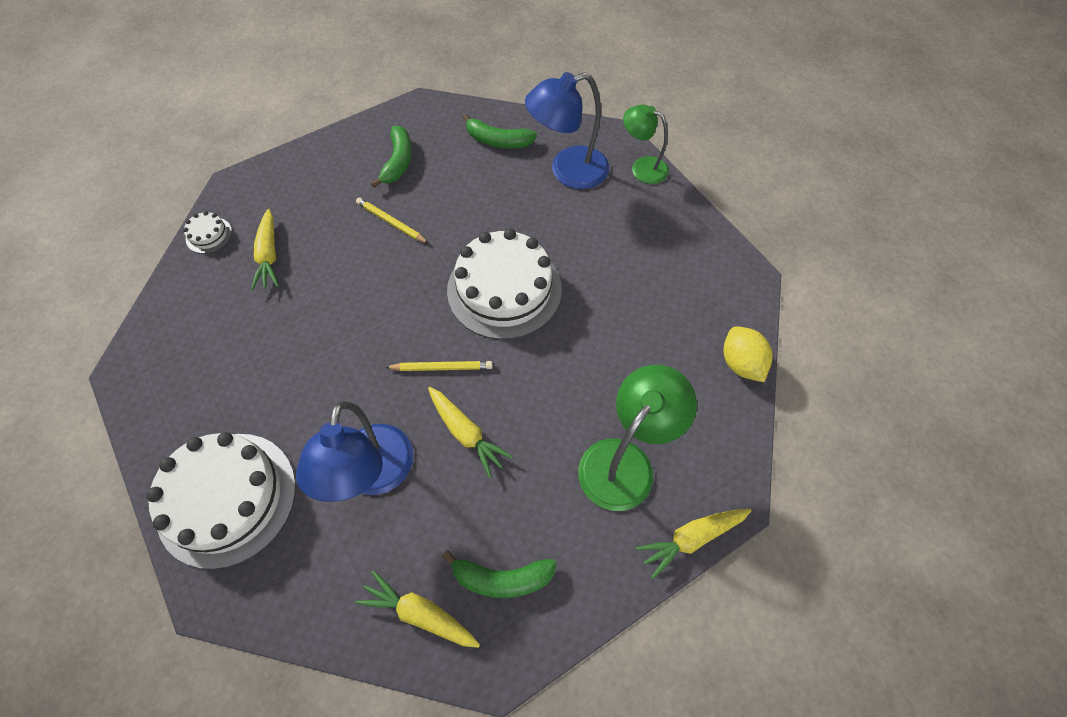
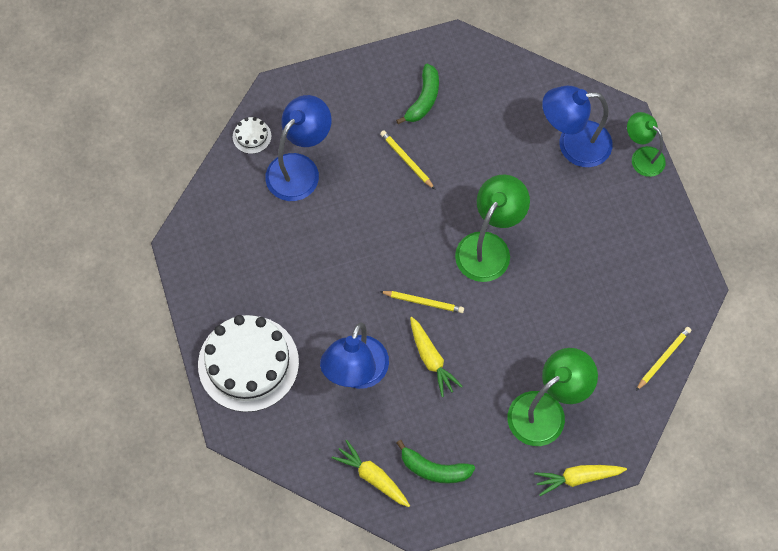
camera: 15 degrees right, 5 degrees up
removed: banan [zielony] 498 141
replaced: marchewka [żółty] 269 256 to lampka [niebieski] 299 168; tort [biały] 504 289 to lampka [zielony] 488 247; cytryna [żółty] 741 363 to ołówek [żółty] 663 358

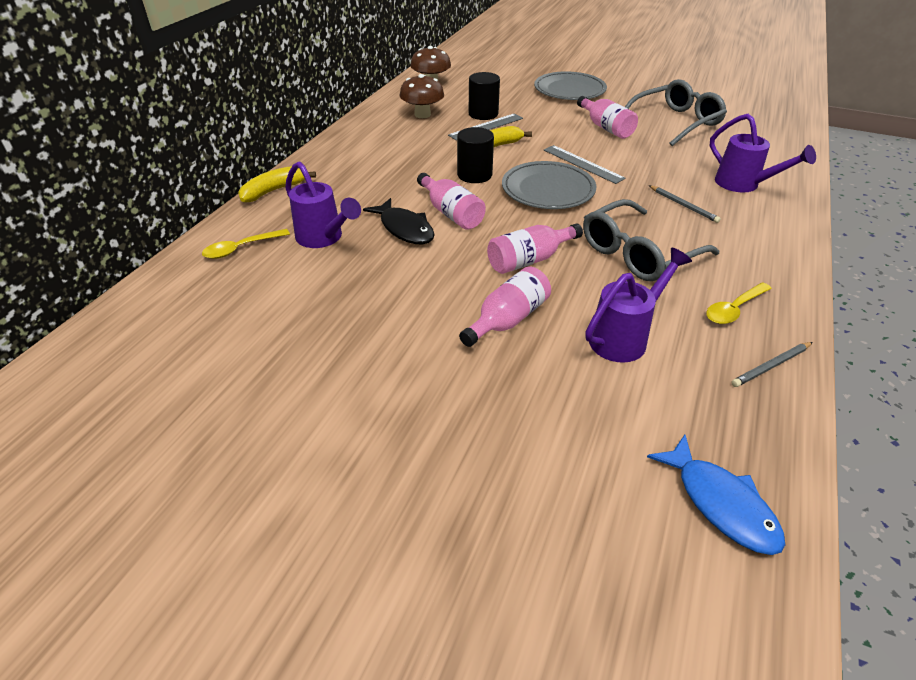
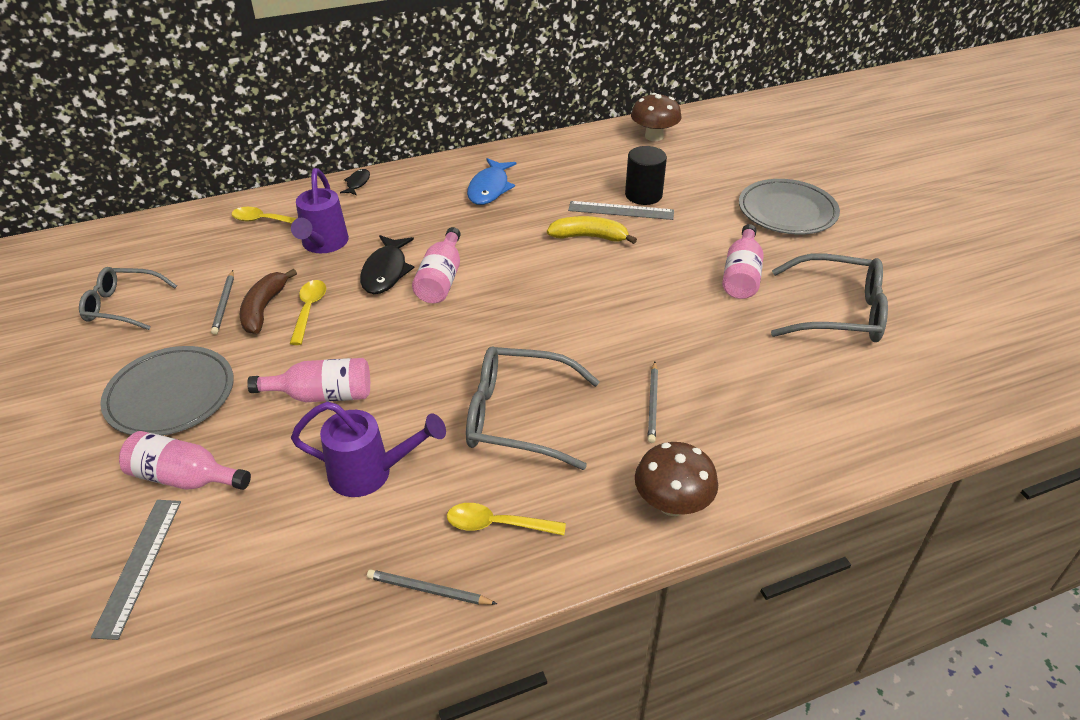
camera: 45 degrees right, 0 degrees up
removed: walec [czarny] 474 175; konewka [fioletowy] 743 185
added: okulary [szary] 123 306; ołówek [szary] 224 304; banan [brązowy] 264 309; łyżka [żółty] 309 310
moved: linijka [szary] 583 164 to 139 565; talerz [szary] 548 190 to 170 395; butelka [różowy] 529 260 to 184 478; ryba [niebieski] 721 503 to 490 188; grzyb [brązowy] 422 115 to 672 504
replaced: banan [żółty] 273 191 to ryba [czarny] 357 183

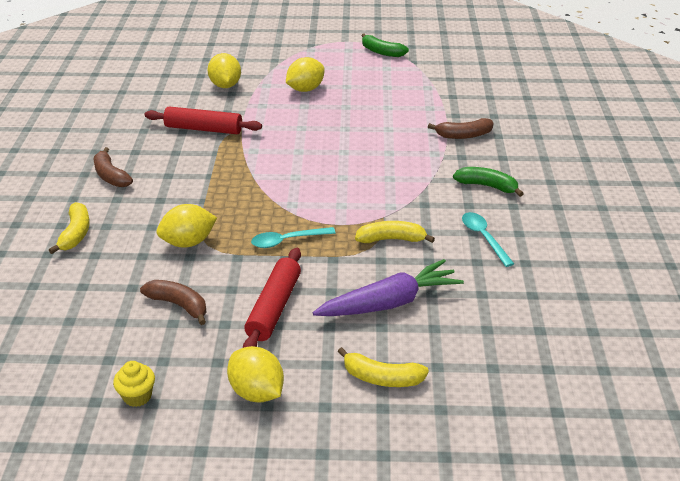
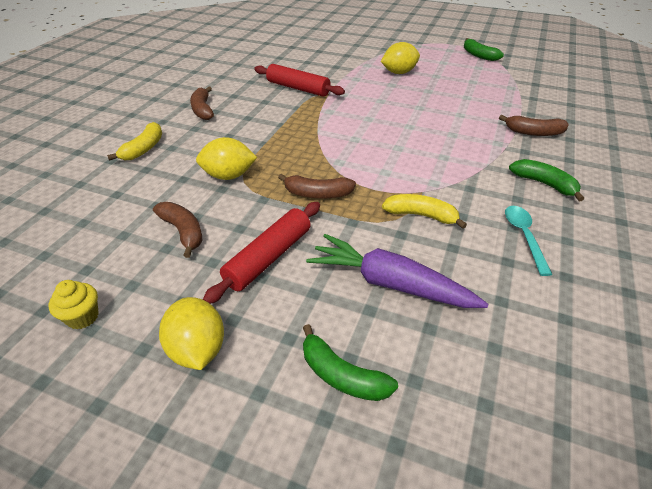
camera: 20 degrees right, 5 degrees up
removed: cytryna [żółty] 225 85
replaced: łyżka [turkusowy] 287 241 to banan [brązowy] 317 194
recoloured: banan [żółty] 381 378 to banan [zielony] 342 375
turned: marchewka [fioletowy] 389 303 = 390 283 150 degrees counterclockwise

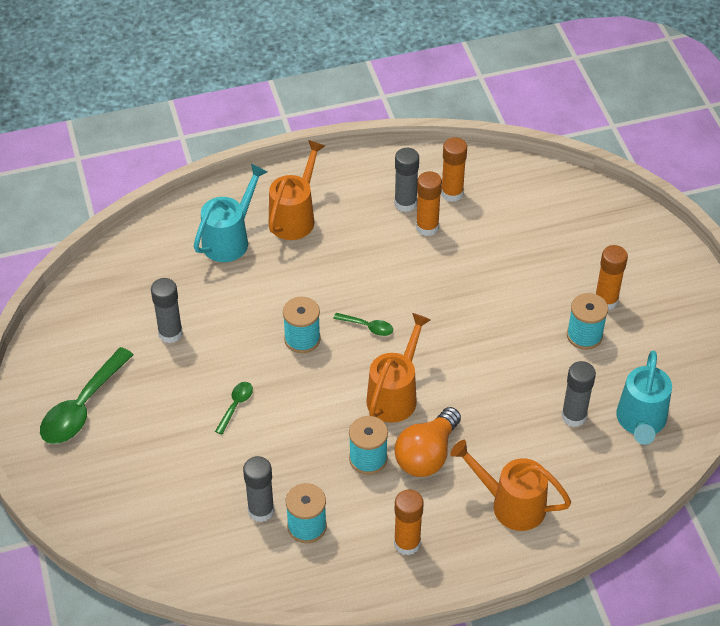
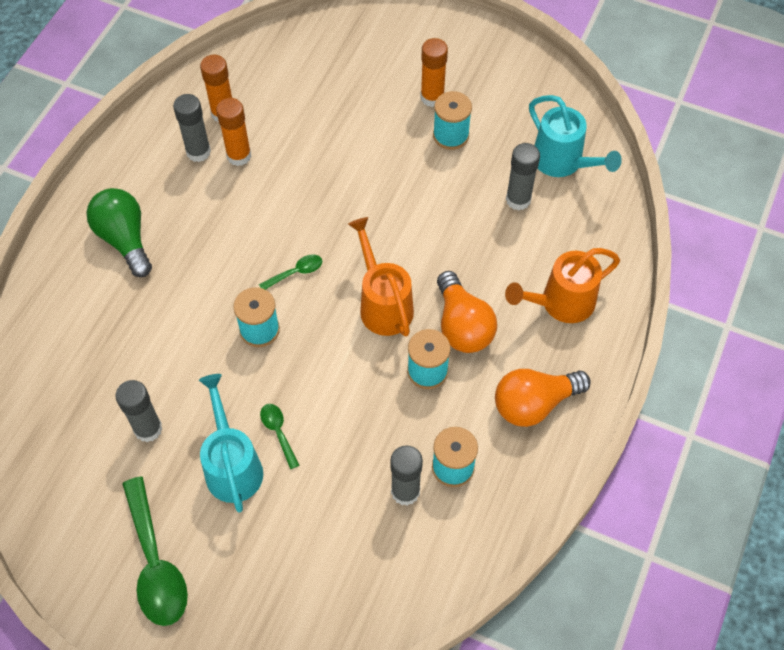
camera: 50 degrees left, 10 degrees up
moved: konewka [turkusowy] 230 239 to 232 465
replaced: konewka [pomarańczowy] 295 216 to żarówka [zielony] 125 239; klej w sztyfcie [pomarańczowy] 407 543 to żarówka [pomarańczowy] 534 404

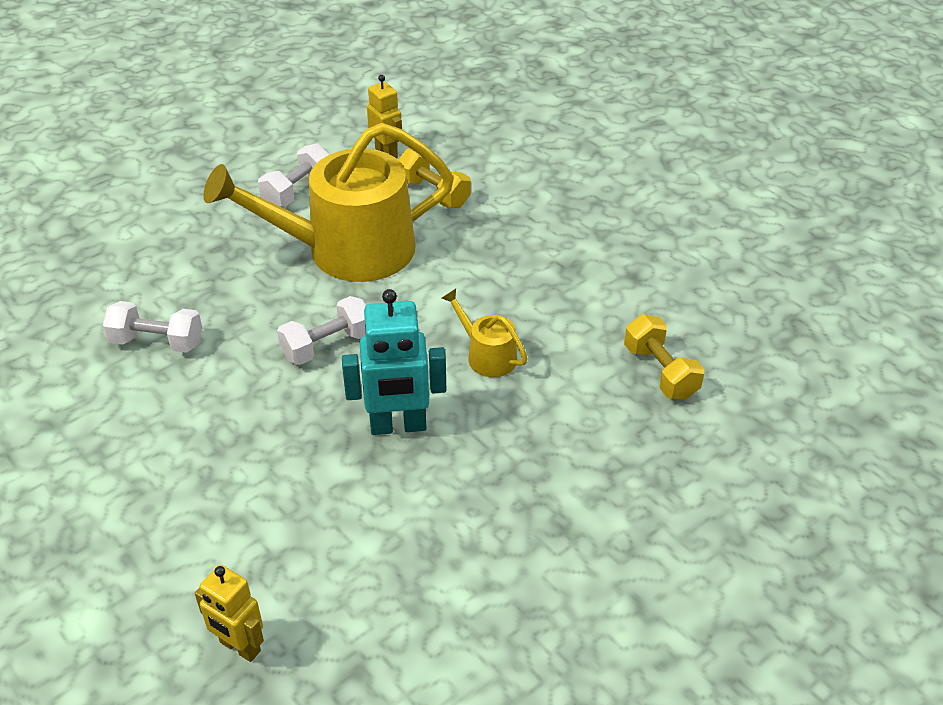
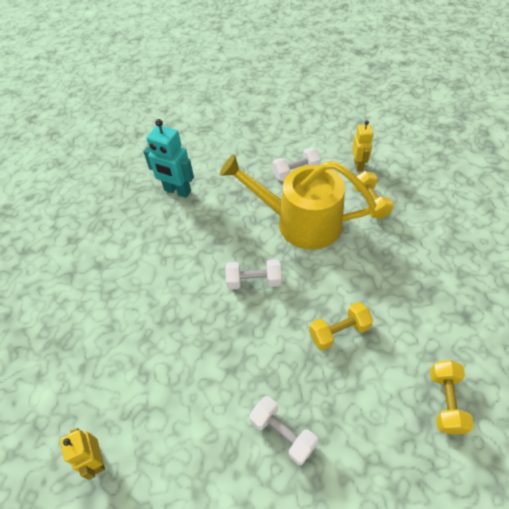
camera: 35 degrees right, 10 degrees up
moved: robot [turkusowy] 398 426 to 177 191; hantel [biały] 157 342 to 282 433
replaced: konewka [żółty] 487 355 to hantel [żółty] 339 332

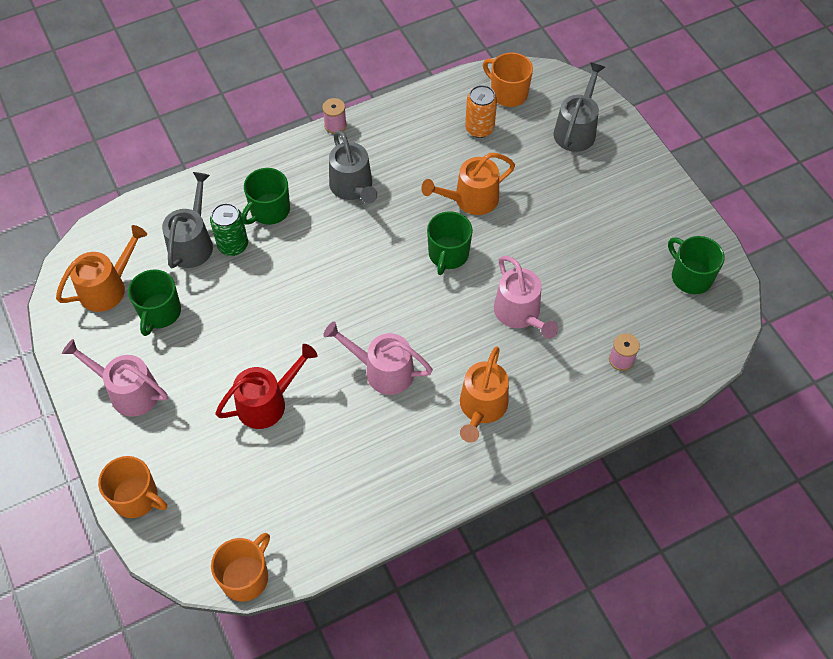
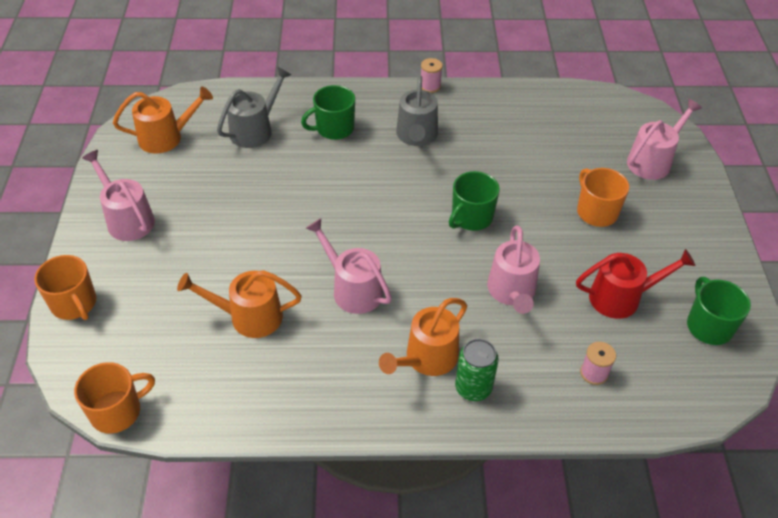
camera: 25 degrees right, 10 degrees down
removed: kubek [zielony] 160 312; puszka [pomarańczowy] 479 128
moved: konewka [pomarańczowy] 471 199 to 249 317; puszka [zielony] 233 245 to 473 388; konewka [czerwony] 267 402 to 621 297; kubek [pomarańczowy] 508 93 to 596 212
recoloured: konewka [szary] 576 130 to konewka [różowy] 652 161

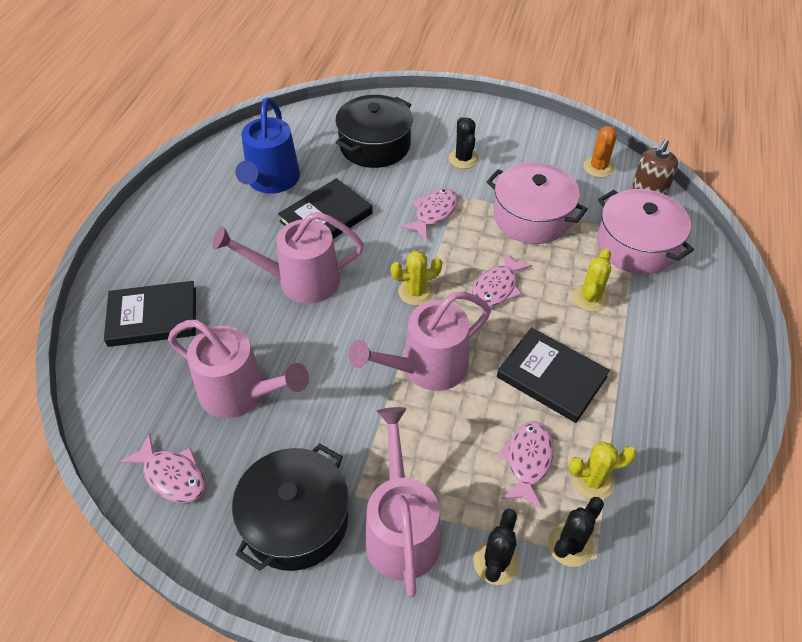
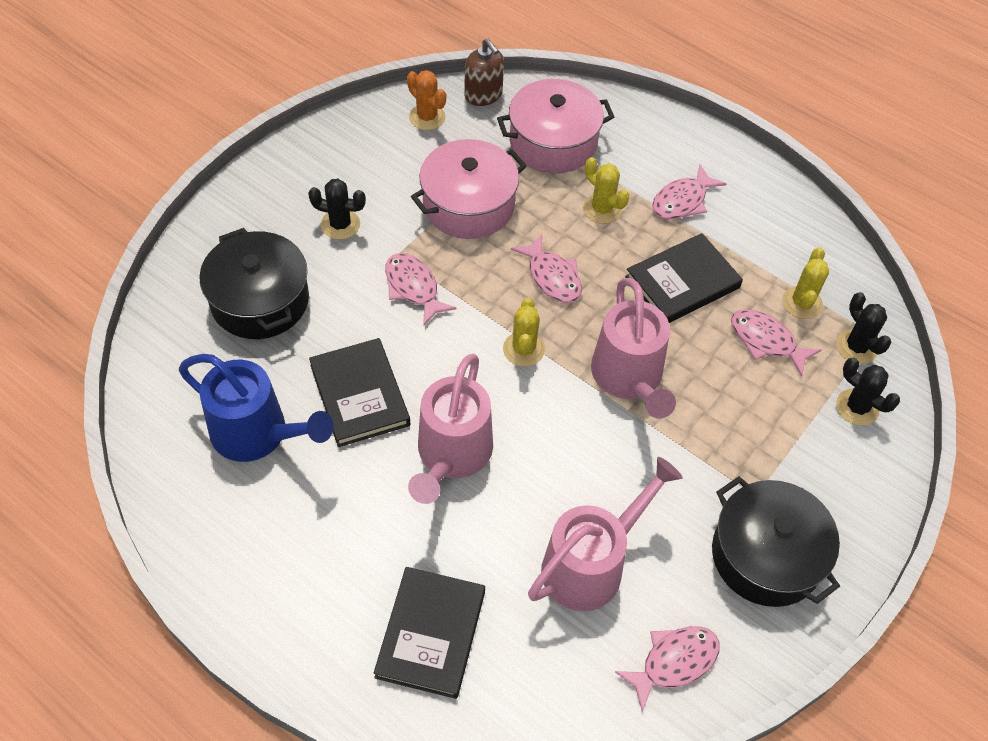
camera: 70 degrees left, 5 degrees up
removed: konewka [różowy] 401 529
added: ryba [różowy] 682 201

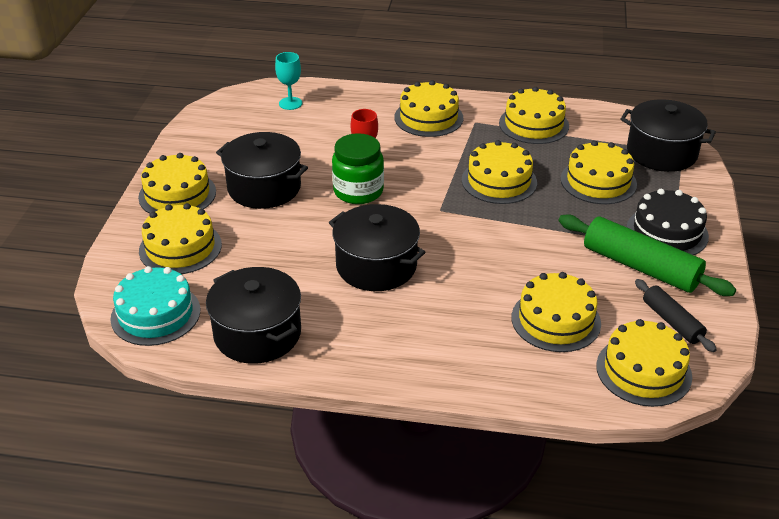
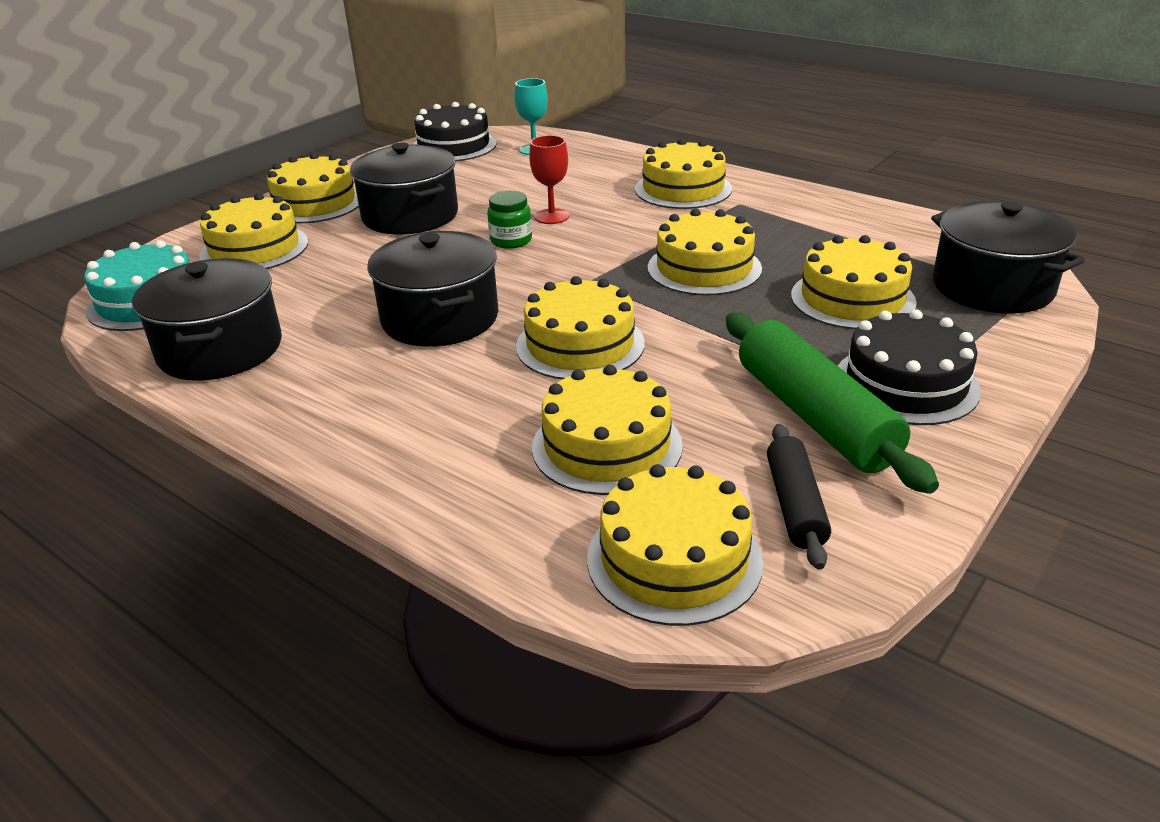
camera: 30 degrees right, 5 degrees down
added: tort [czarny] 453 146
moved: tort [żółty] 534 124 to 580 345
resized: słoik [zielony] 358 191 = 511 241 x0.60

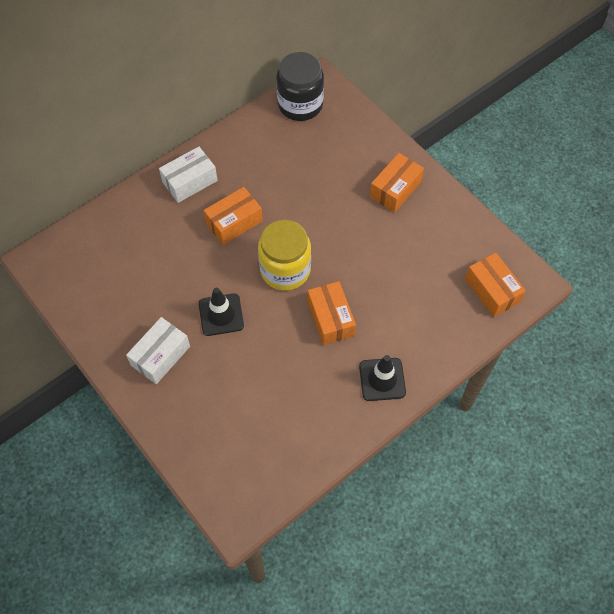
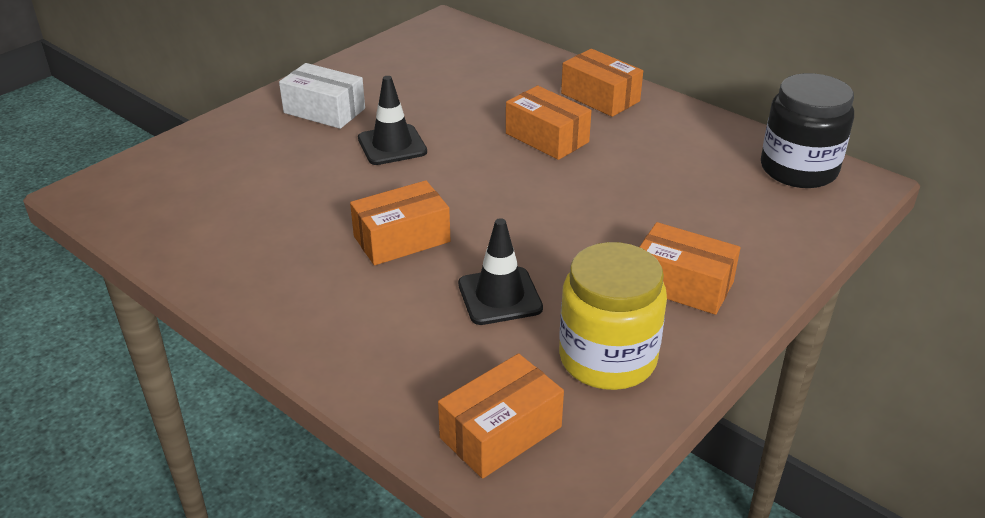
camera: 80 degrees right, 25 degrees down
moved: pachołek [czarny] 382 379 to 499 296; słoik [żółty] 285 270 to 607 358
recoloured: pudełko [biały] 190 181 to pudełko [pomarańczowy] 600 97

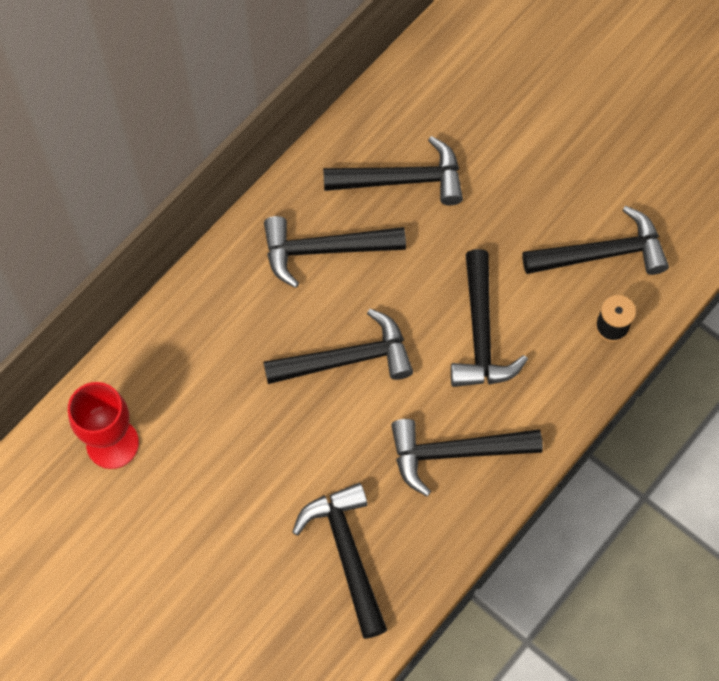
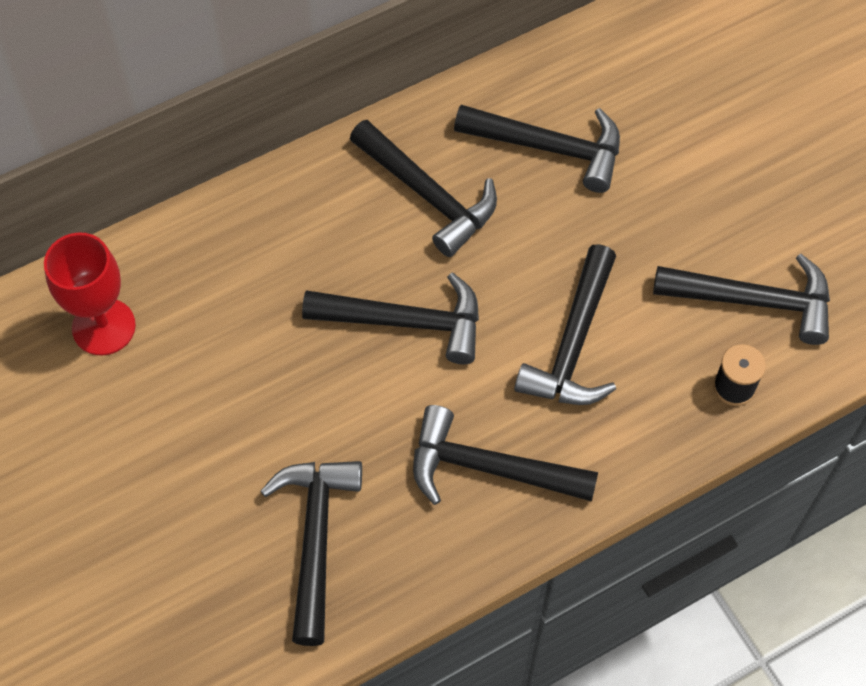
camera: 20 degrees right, 5 degrees down
turned: młotek [czarny] 324 250 = 428 195 150 degrees counterclockwise

